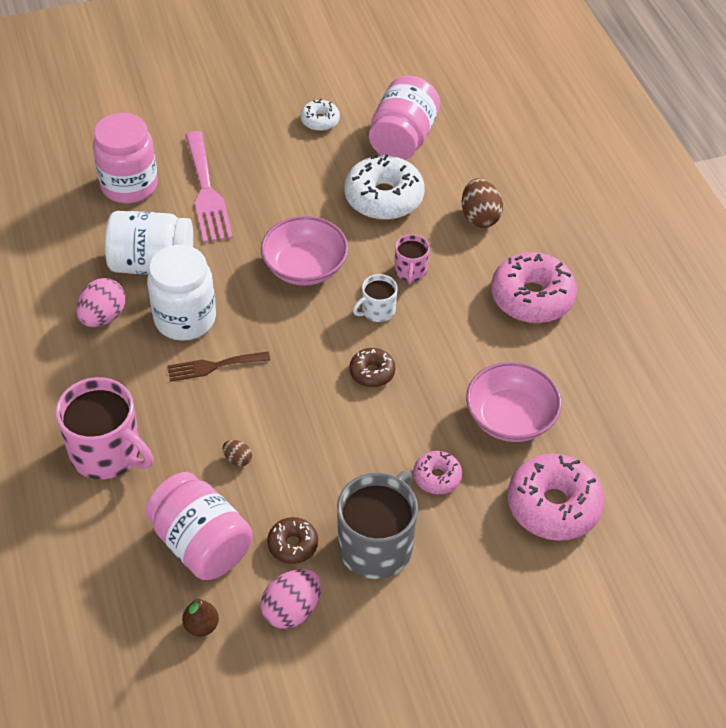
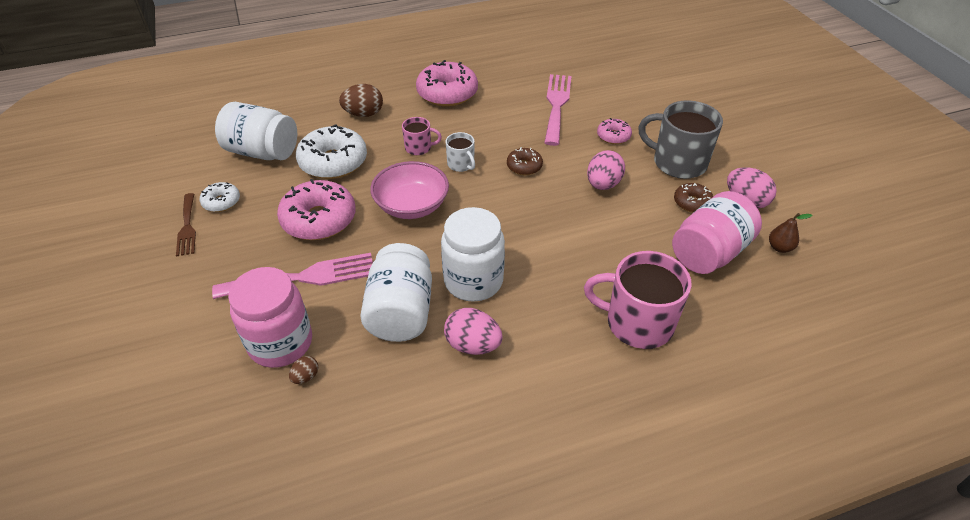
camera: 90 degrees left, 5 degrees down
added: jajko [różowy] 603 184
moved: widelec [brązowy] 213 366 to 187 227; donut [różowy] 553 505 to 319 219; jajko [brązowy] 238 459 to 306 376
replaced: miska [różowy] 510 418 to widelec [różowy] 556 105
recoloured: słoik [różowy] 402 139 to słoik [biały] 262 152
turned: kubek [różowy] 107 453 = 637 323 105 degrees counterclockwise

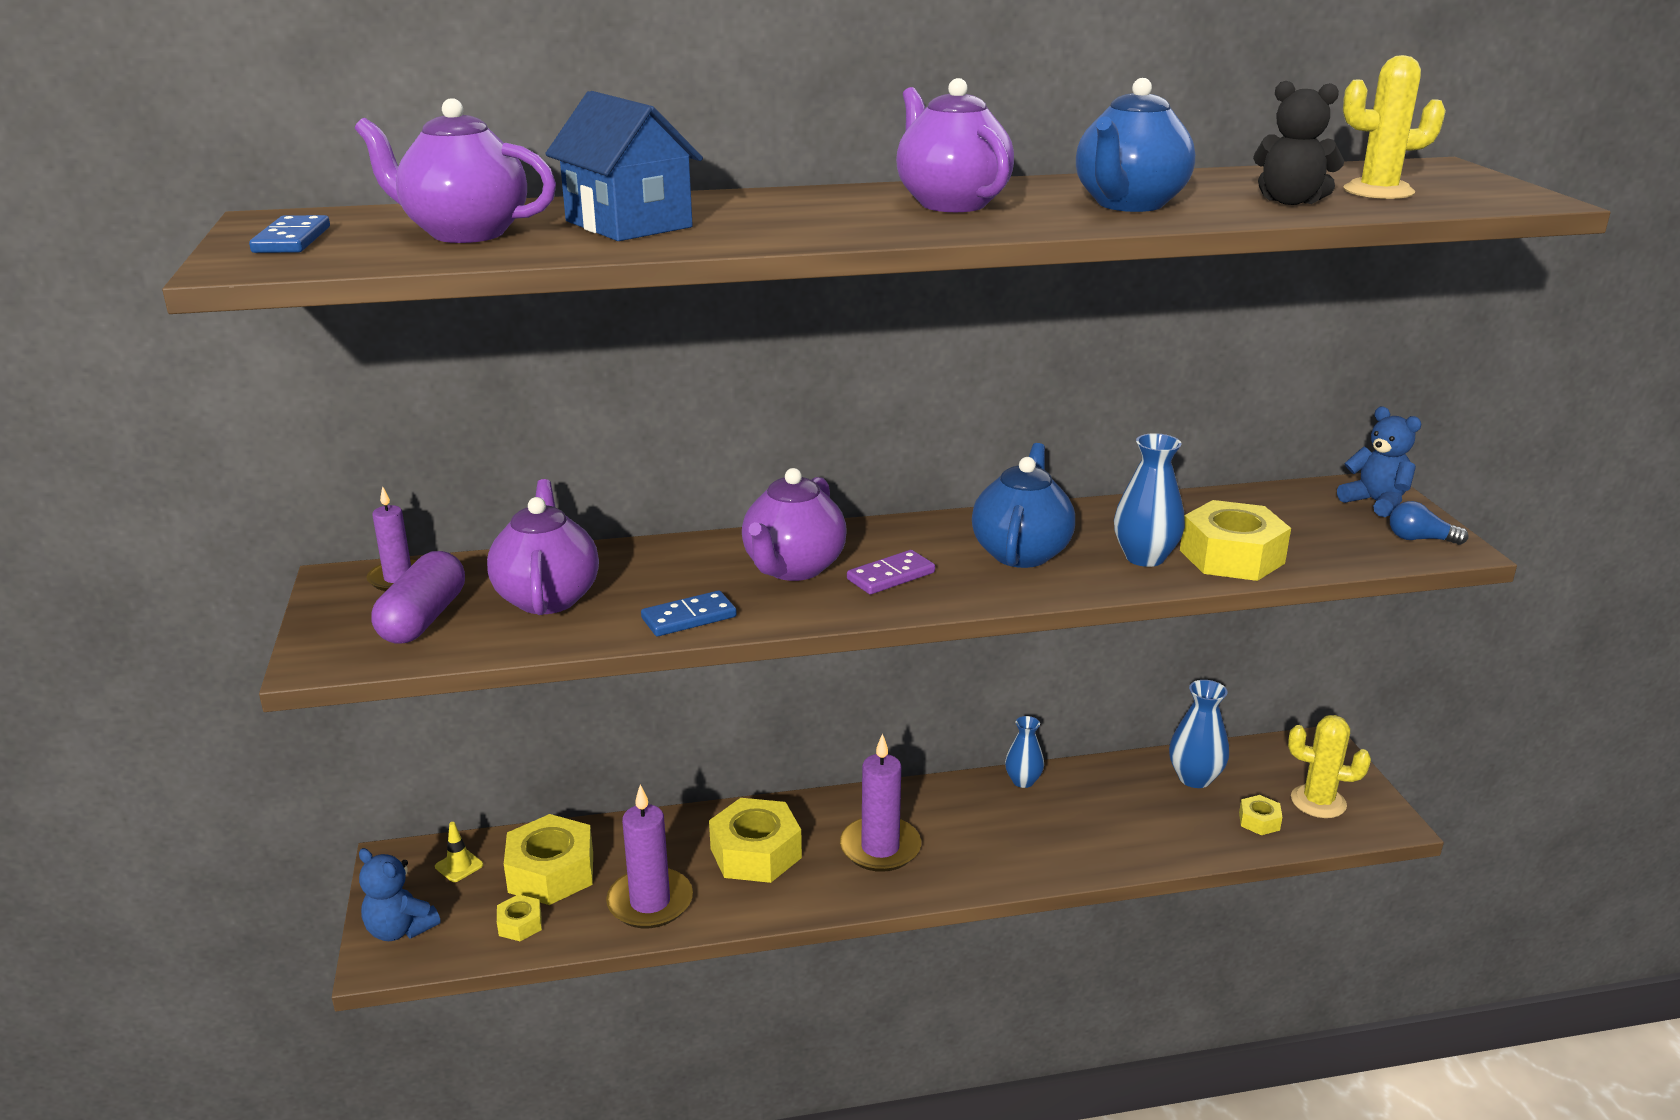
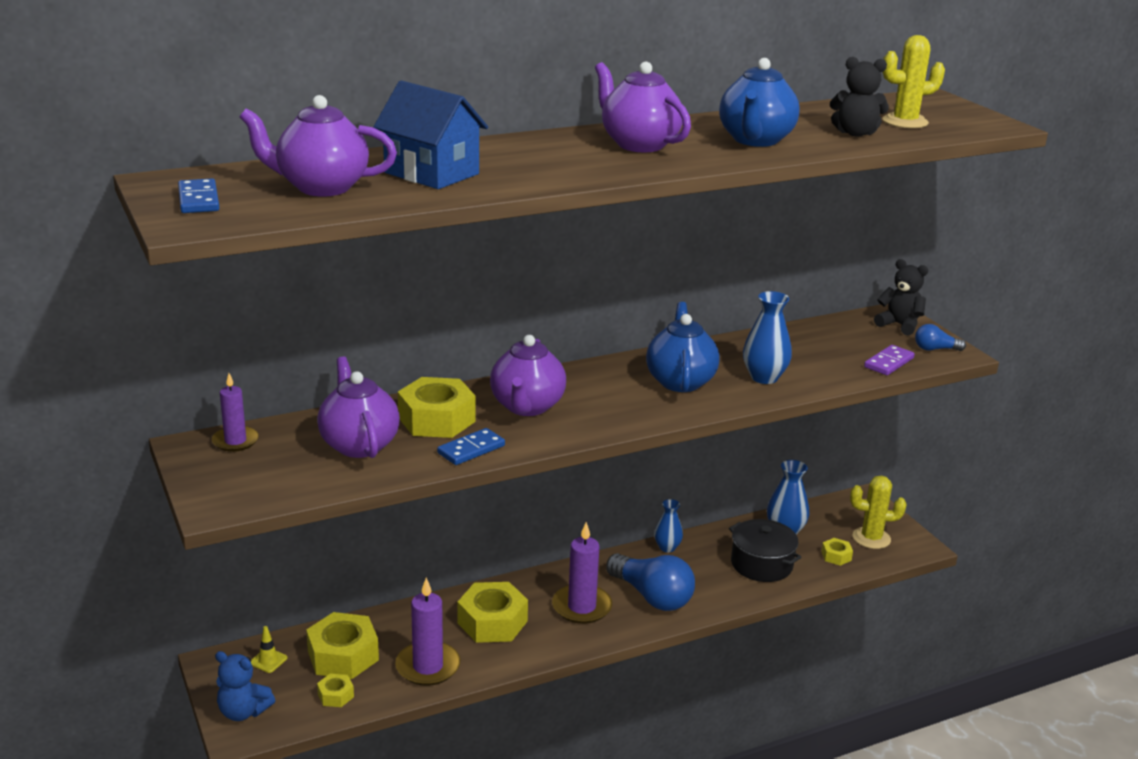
camera: 15 degrees left, 0 degrees up
removed: kapsułka [fioletowy] 423 619
added: żarówka [niebieski] 652 596; garnek [czarny] 761 564
moved: nakrętka [żółty] 1231 556 to 436 419; kostka domina [fioletowy] 891 576 to 889 363
recoloured: miś [niebieski] 1375 502 to miś [czarny] 899 325

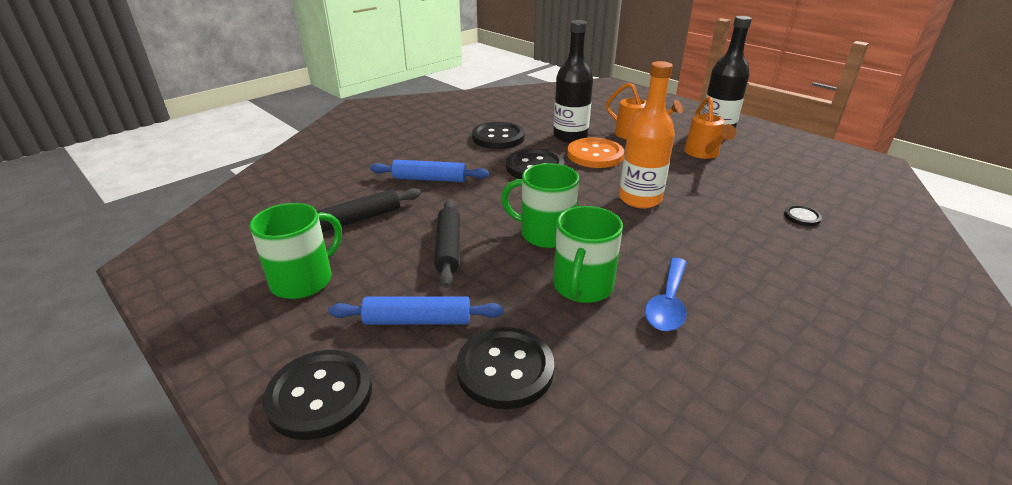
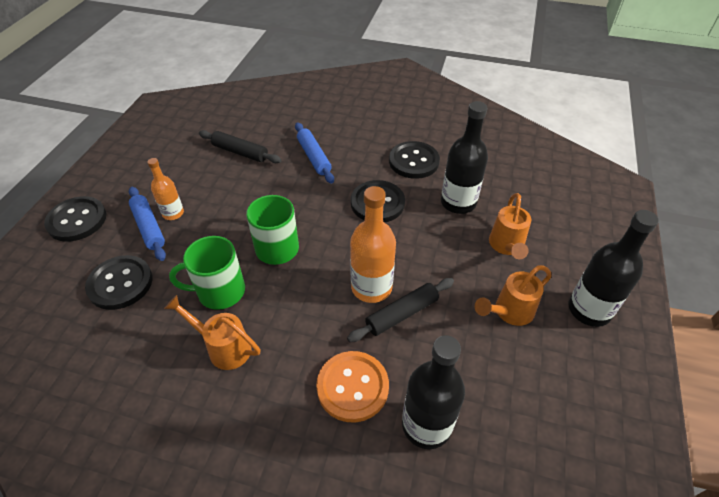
camera: 60 degrees right, 15 degrees up
removed: kubek [zielony] 303 280
added: butelka [pomarańczowy] 173 213
moved: guzik [pomarańczowy] 595 155 to 352 387; wałek do ciasta [czarny] 448 248 to 402 314
replaced: łyżka [niebieski] 668 303 to konewka [pomarańczowy] 223 347; guzik [czarny] 802 217 to butelka [czarny] 426 425

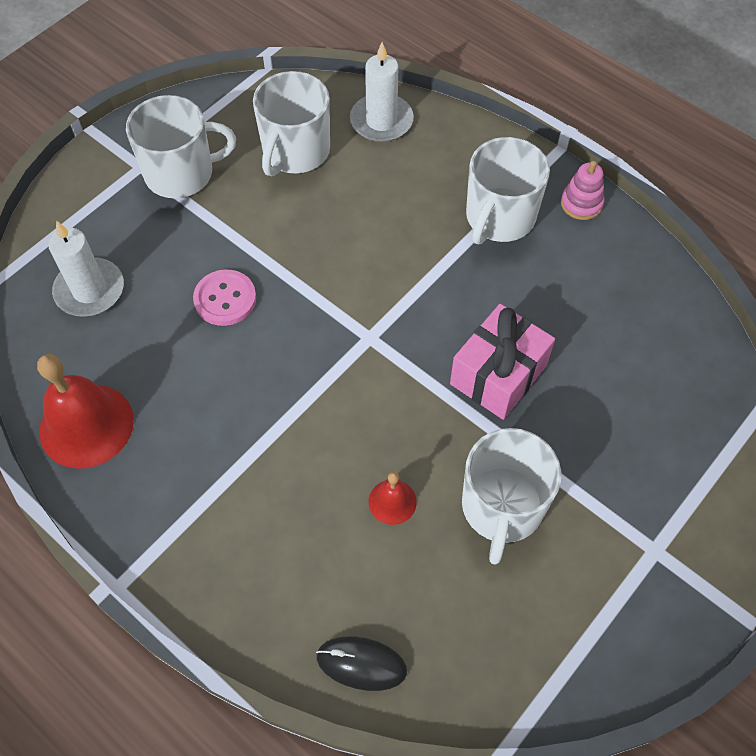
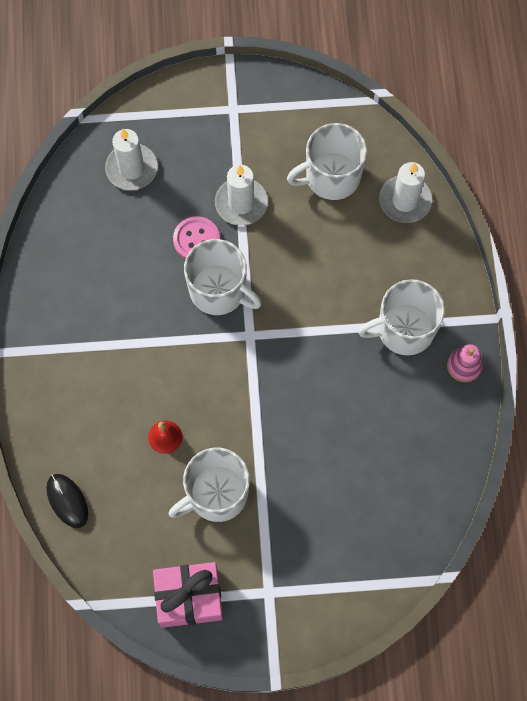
camera: 45 degrees right, 10 degrees up
removed: dzwonek [czerwony] 86 425
added: świeca [biały] 241 203
moved: prezent [różowy] 498 375 to 189 598; kubek [biały] 181 173 to 219 290

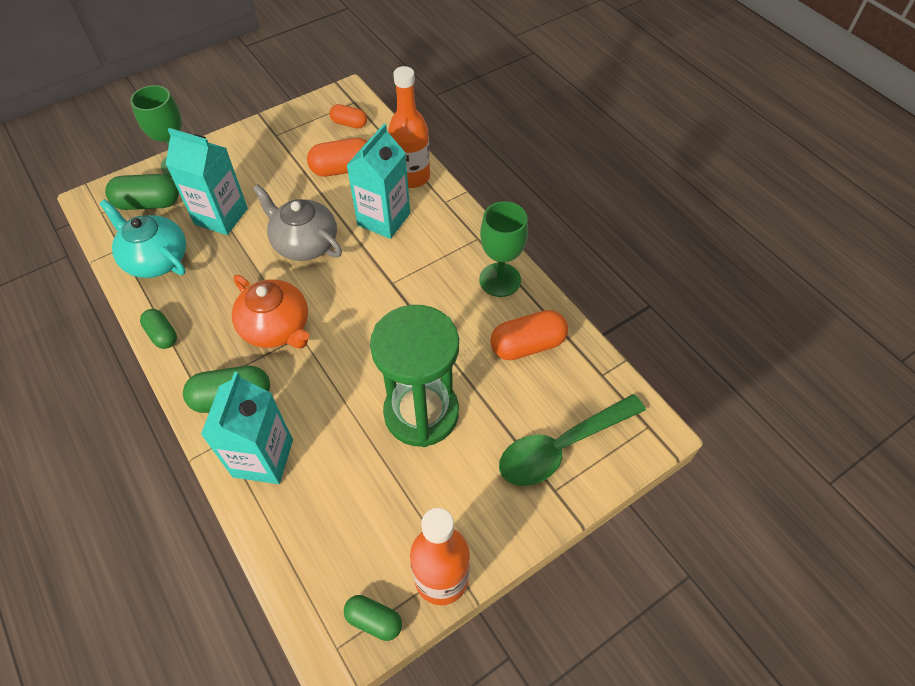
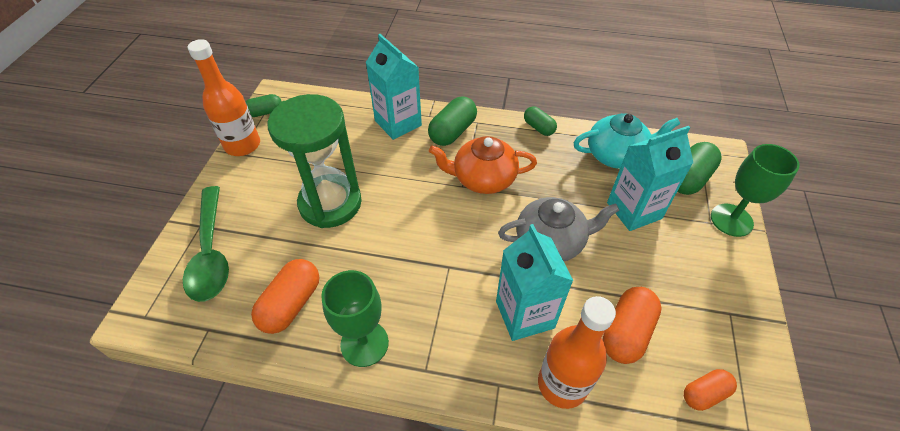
camera: 135 degrees right, 5 degrees down
turned: łyżka [zielony] 561 447 = 211 253 150 degrees clockwise; kapsułka [zielony] 162 335 = 538 128 45 degrees clockwise

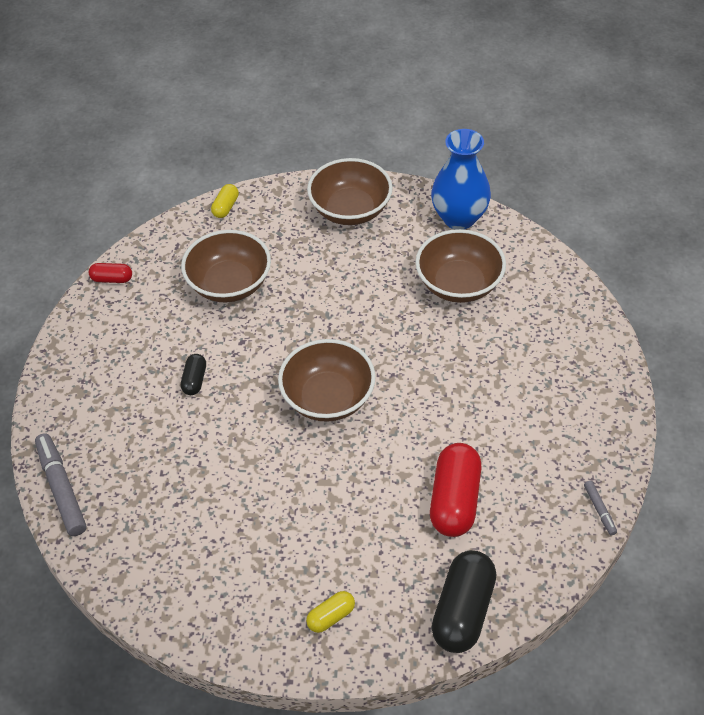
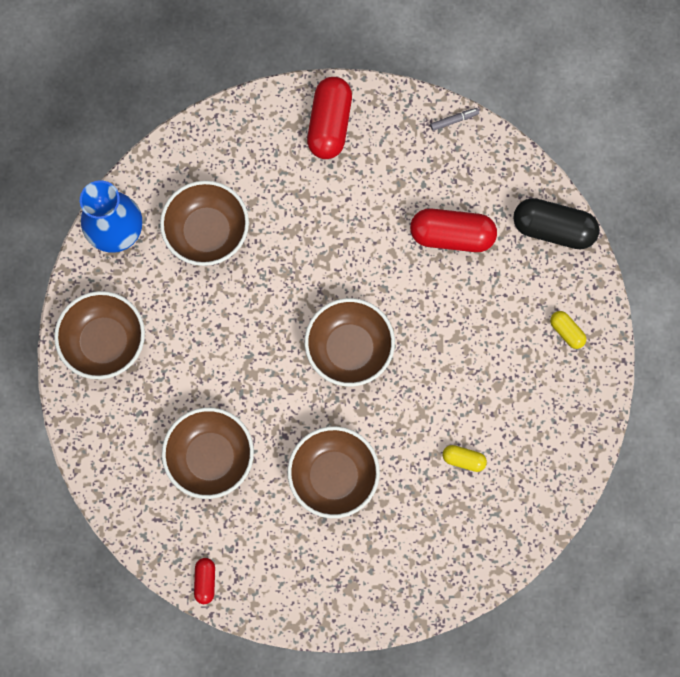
camera: 95 degrees left, 25 degrees up
removed: flamaster [szary] 61 489
added: kapsułka [czerwony] 329 124
moved: kapsułka [żółty] 225 207 to 463 459
replaced: kapsułka [czarny] 194 380 to miska [brązowy] 333 476

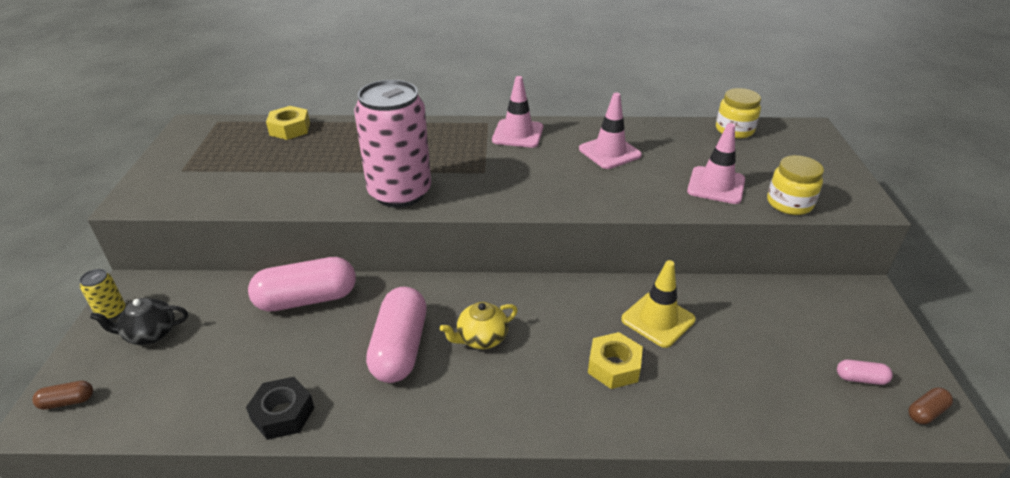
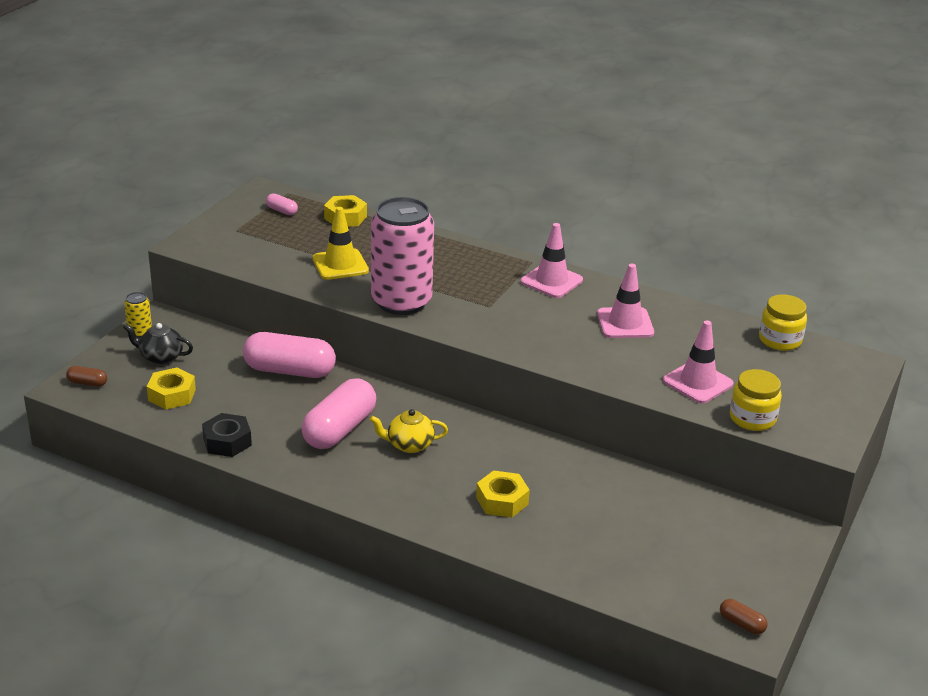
camera: 25 degrees right, 5 degrees down
added: nakrętka [żółty] 172 395
moved: kapsułka [różowy] 860 379 to 282 211; pachołek [żółty] 658 319 to 340 265
turned: kapsułka [brązowy] 926 412 = 741 624 45 degrees clockwise

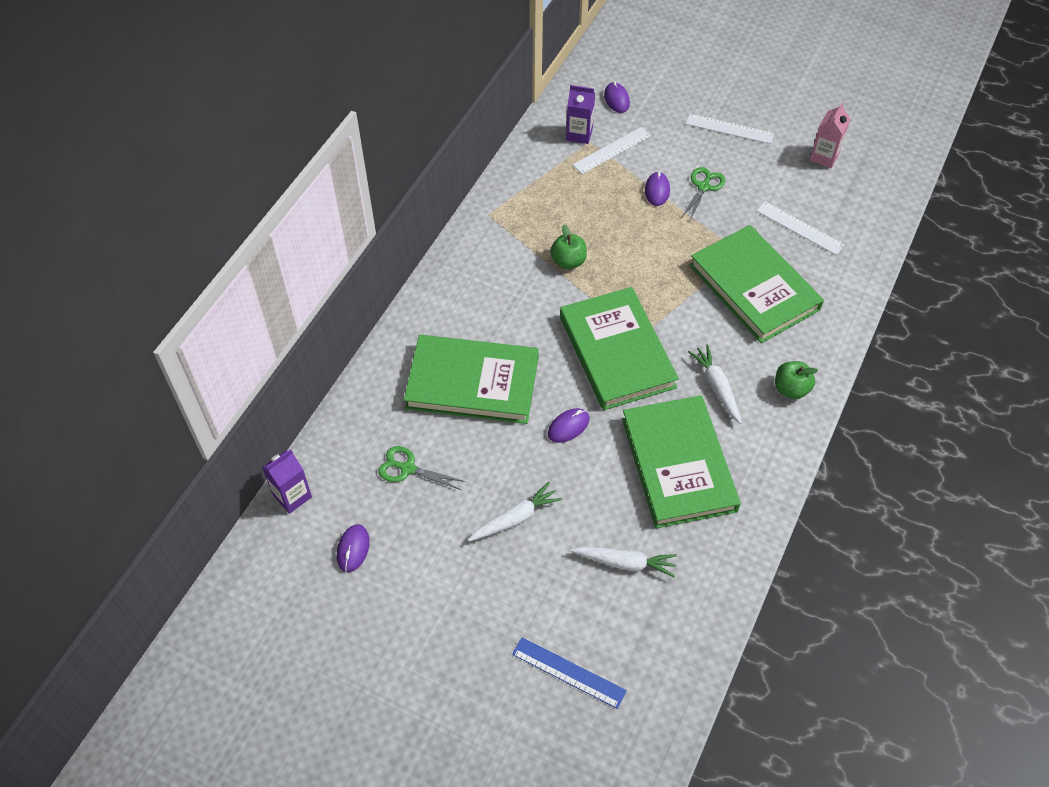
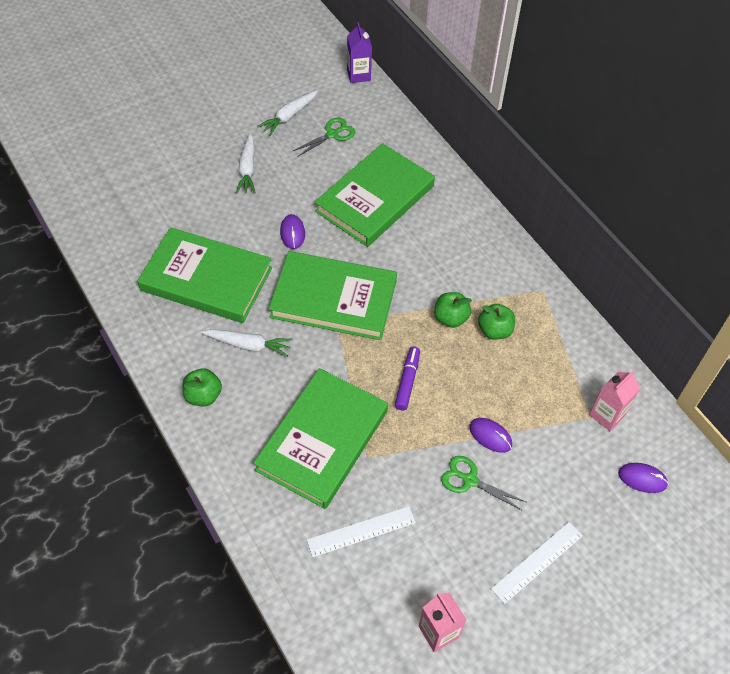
camera: 120 degrees right, 0 degrees up
removed: myszka [fioletowy] 353 549; linijka [niebieski] 568 672; linijka [biały] 612 150
added: flamaster [fioletowy] 407 381; jabłko [zielony] 494 330
moved: marchewka [biały] 625 563 to 289 116
recoloured: karton mleka [fioletowy] 579 134 to karton mleka [różowy] 607 415
turned: książka [zielony] 754 287 = 322 440 60 degrees counterclockwise; nożyczki [zielony] 703 187 = 470 480 150 degrees clockwise

